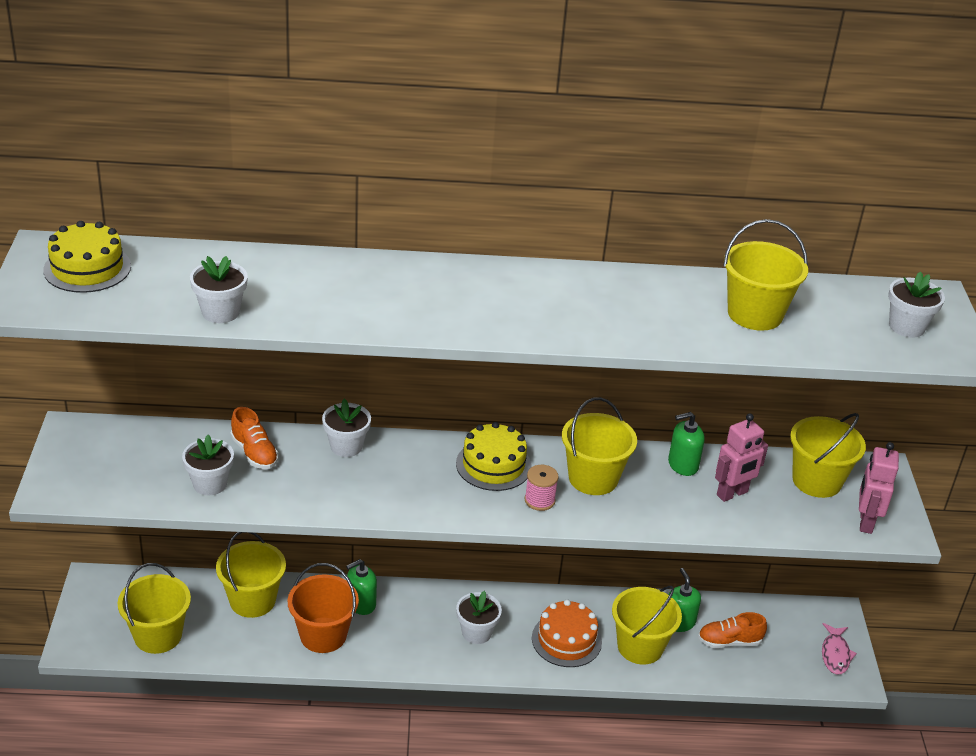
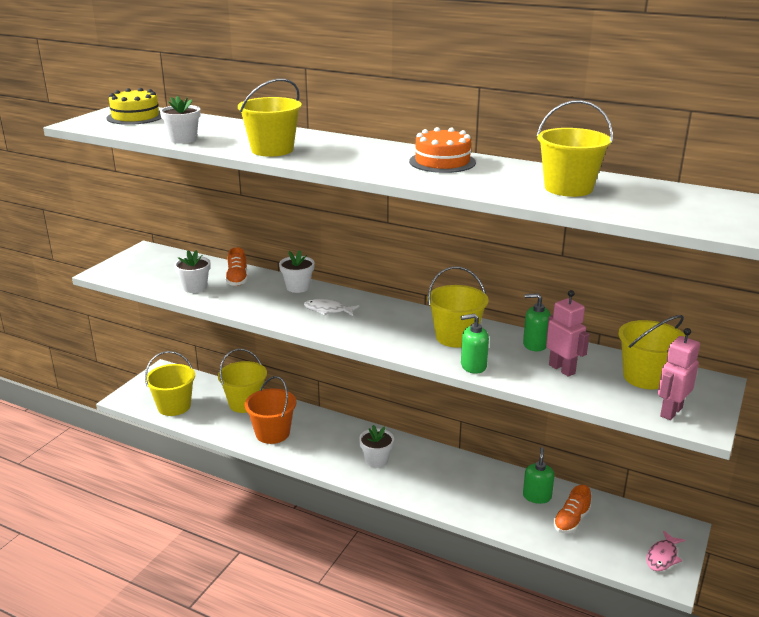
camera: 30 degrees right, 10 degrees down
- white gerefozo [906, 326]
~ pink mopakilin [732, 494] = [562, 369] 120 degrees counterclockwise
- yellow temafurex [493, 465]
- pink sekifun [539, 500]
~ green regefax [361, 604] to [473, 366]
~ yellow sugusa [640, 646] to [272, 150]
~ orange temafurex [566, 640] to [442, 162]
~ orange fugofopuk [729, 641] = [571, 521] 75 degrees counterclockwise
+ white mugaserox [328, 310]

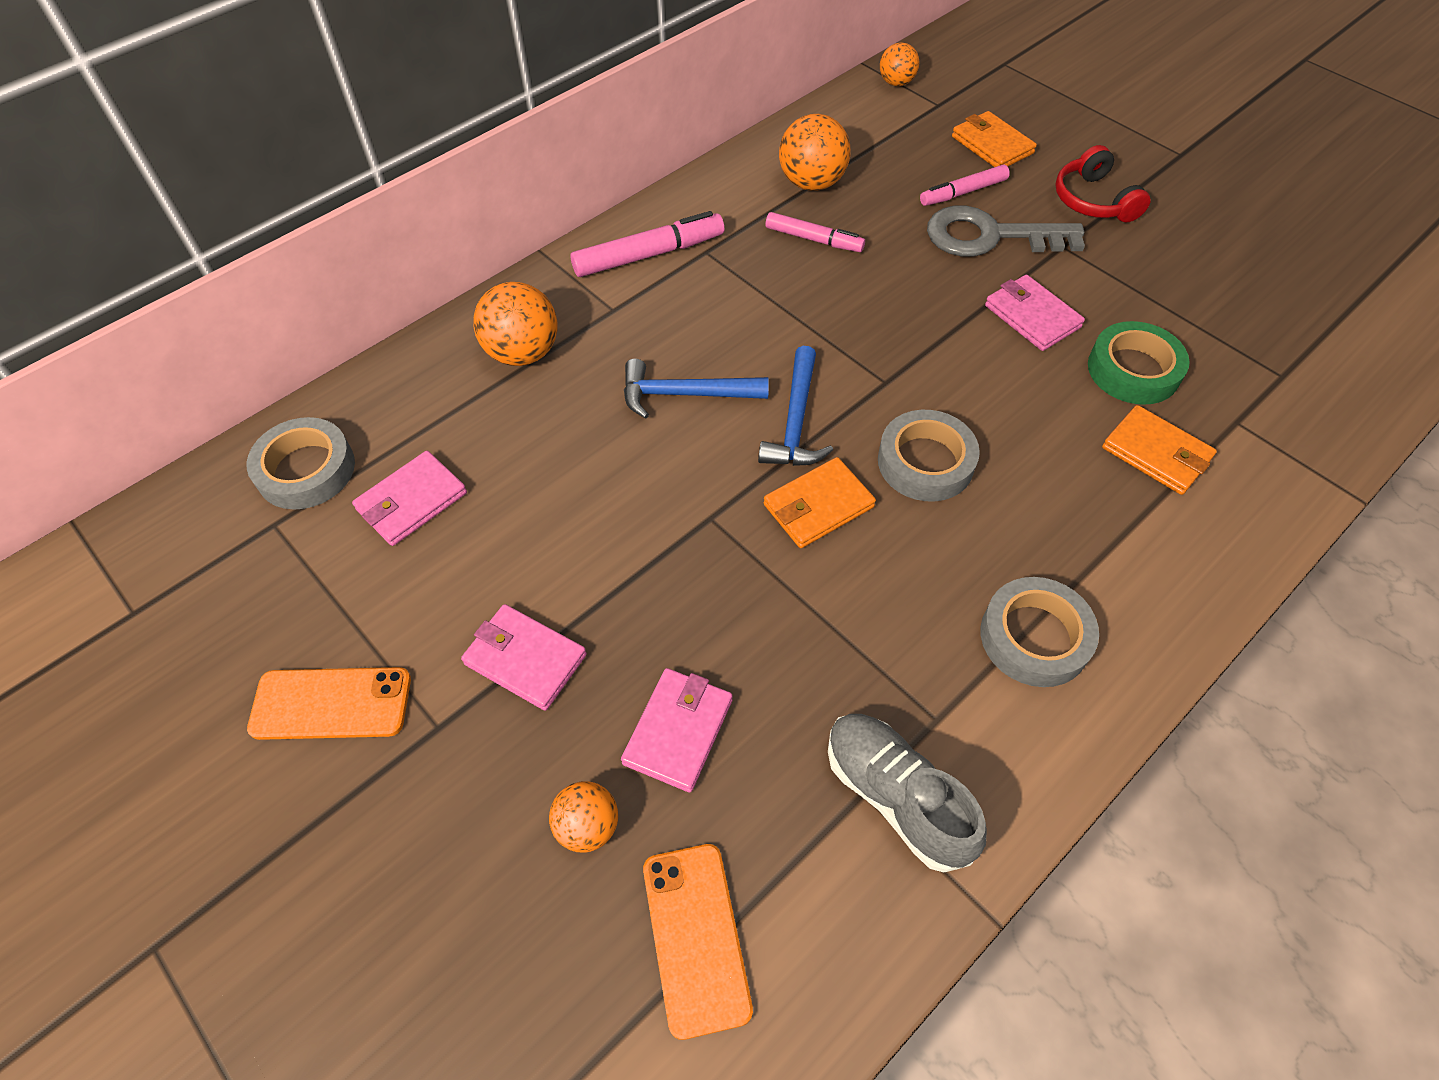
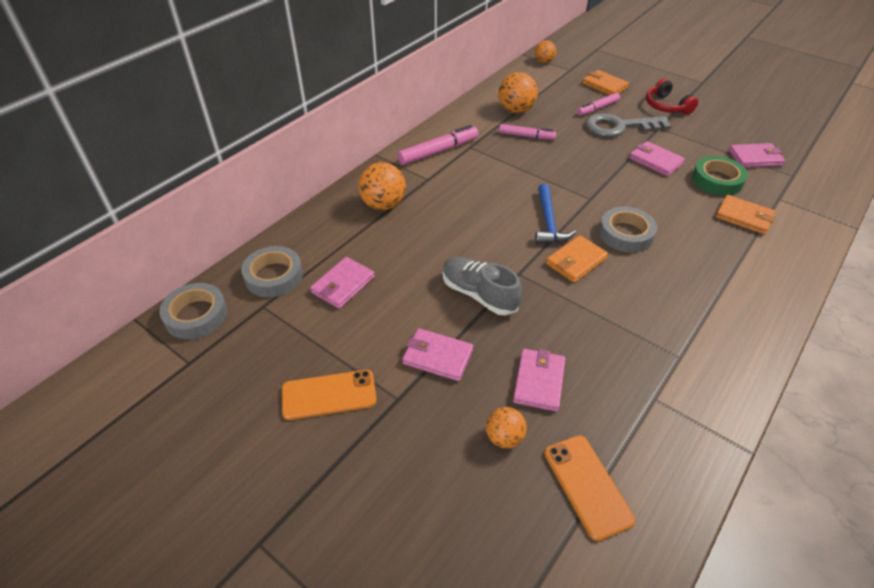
camera: 10 degrees left, 10 degrees down
- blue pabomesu [685, 394]
~ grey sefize [1034, 637] to [196, 315]
~ grey fugofopuk [896, 796] to [479, 294]
+ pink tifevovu [755, 158]

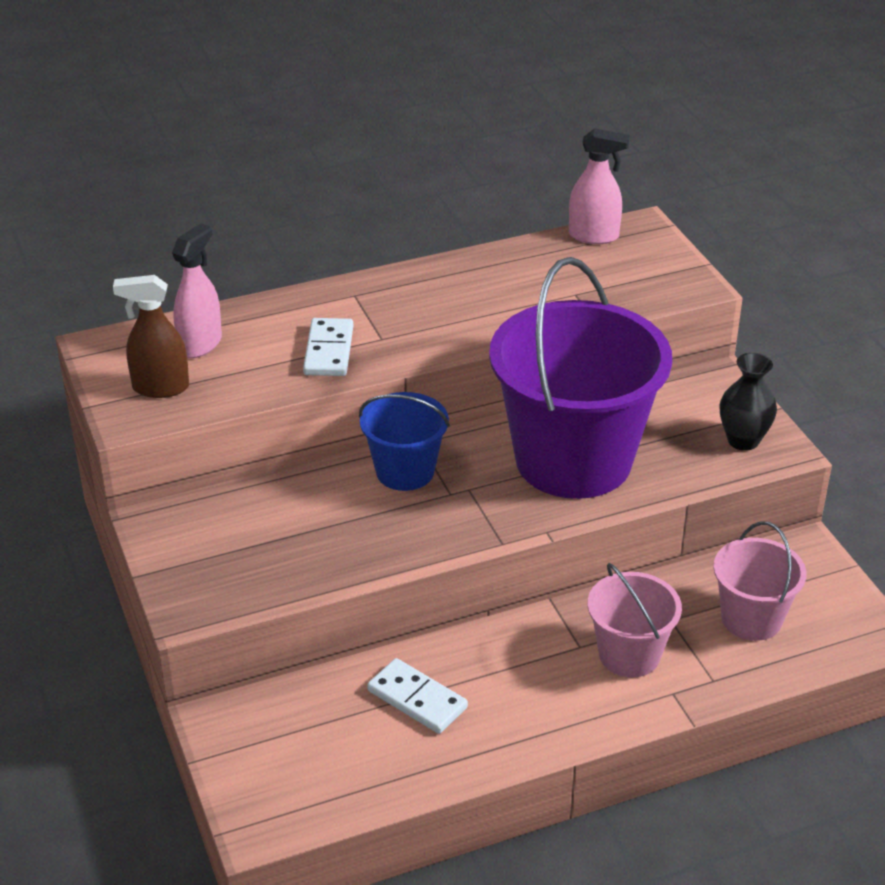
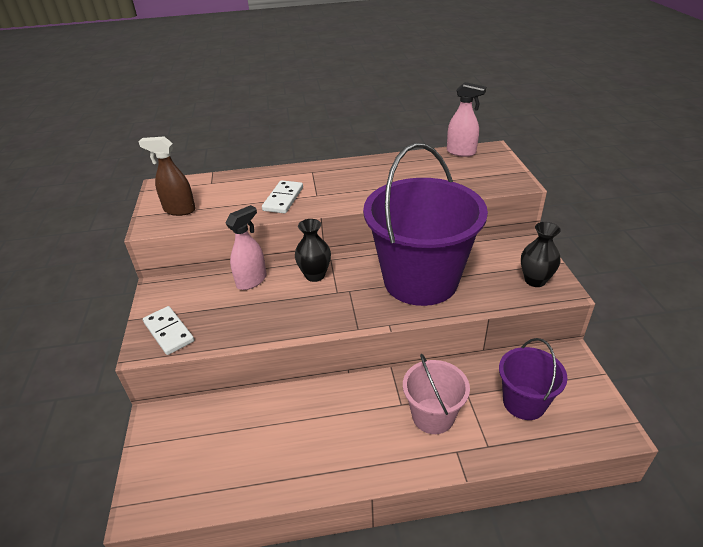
camera: 15 degrees right, 0 degrees up
~ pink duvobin [200, 344] to [252, 281]
~ blue sugusa [405, 471] to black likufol [315, 275]
~ pink sugusa [751, 618] to purple sugusa [524, 402]
~ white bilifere [417, 699] to [169, 332]

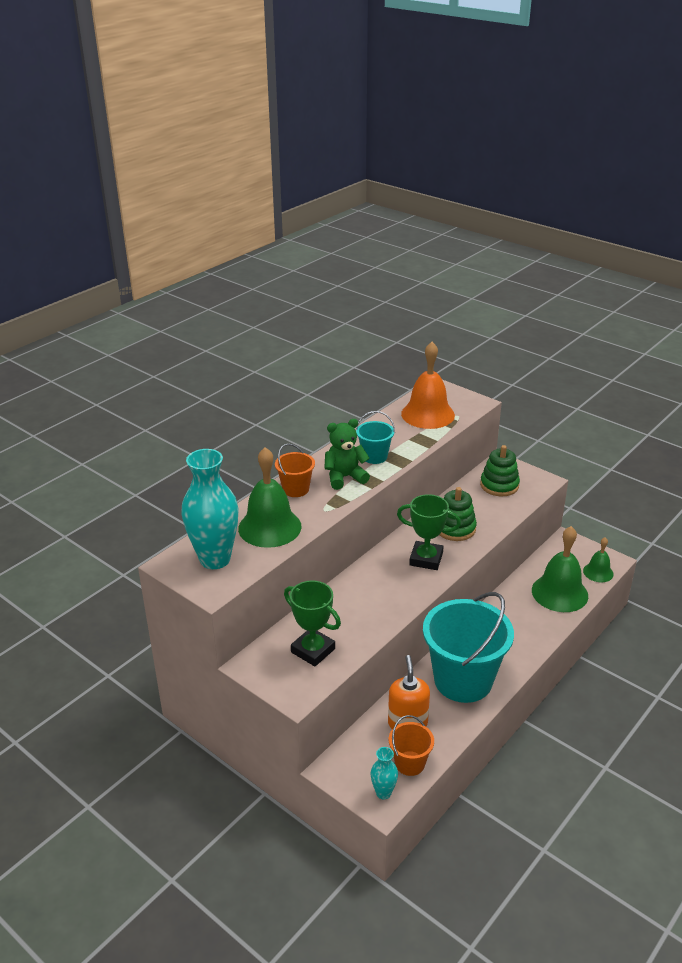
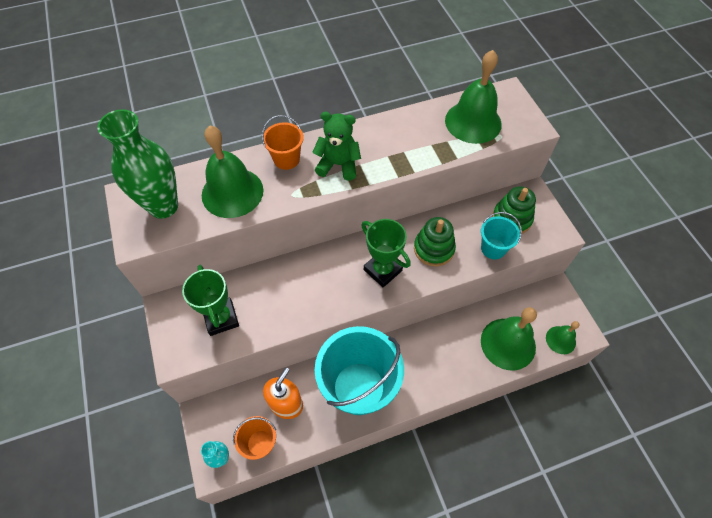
camera: 30 degrees right, 25 degrees up
~ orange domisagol [428, 414] to green domisagol [473, 122]
~ turquoise sugusa [374, 456] to [493, 248]
~ turquoise likufol [215, 559] to green likufol [163, 206]

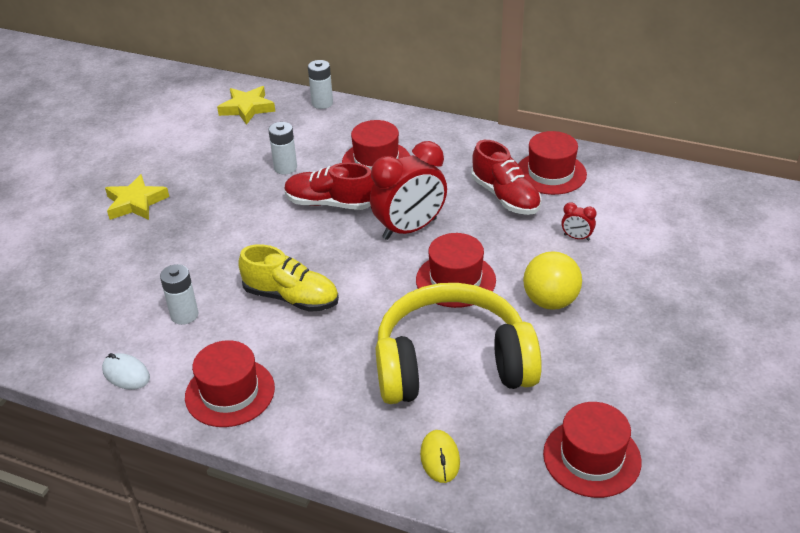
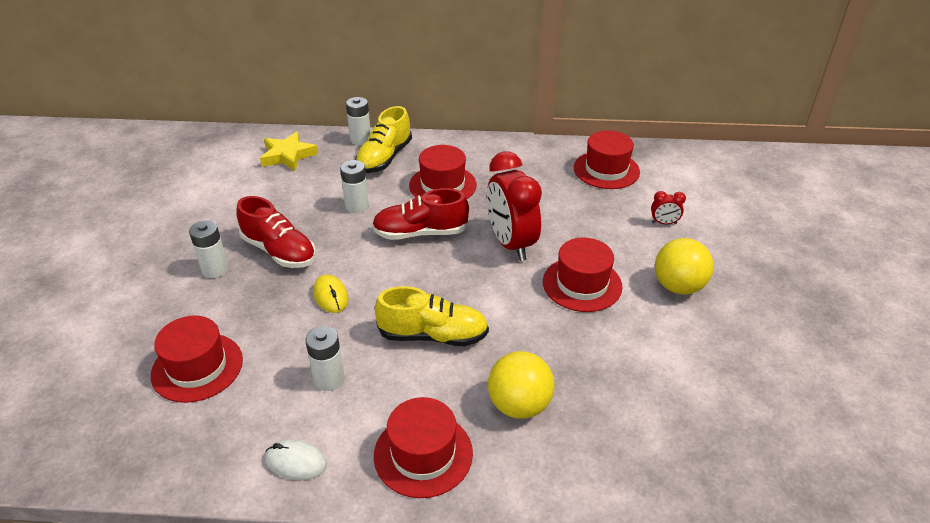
camera: 20 degrees left, 0 degrees up
~ red fugofopuk [505, 197] to [279, 251]
~ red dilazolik [410, 229] = [511, 243] 120 degrees clockwise
~ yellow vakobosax [135, 203] to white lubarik [215, 269]
- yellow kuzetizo [452, 364]
~ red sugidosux [591, 457] to [197, 367]
~ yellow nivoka [440, 458] to [331, 296]
+ yellow fugofopuk [384, 158]
+ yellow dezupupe [519, 405]

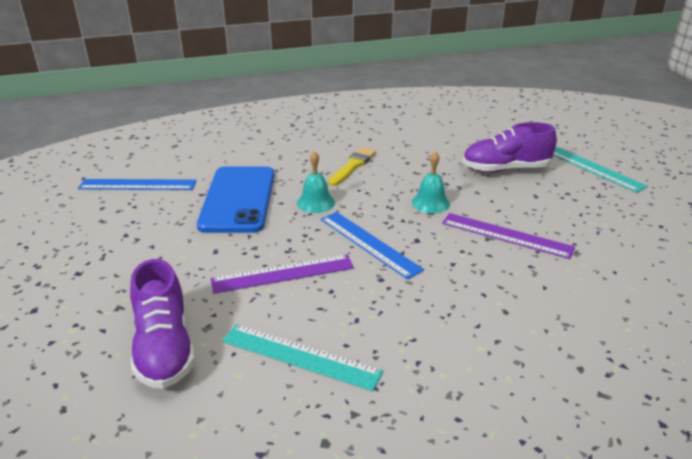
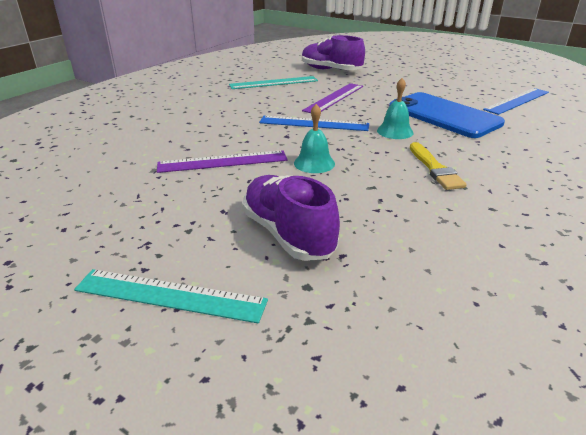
camera: 140 degrees right, 0 degrees up
~ purple fugofopuk [505, 169] = [288, 234] 75 degrees counterclockwise

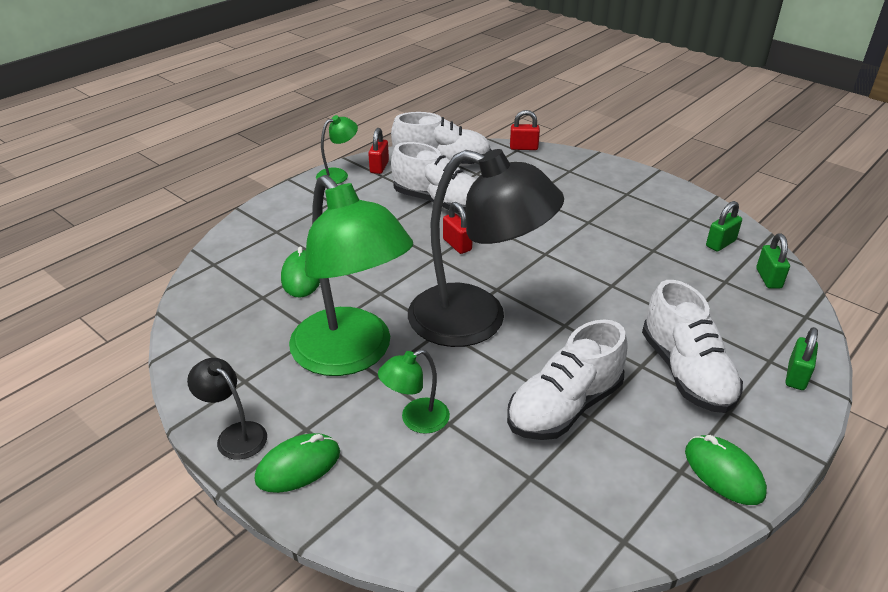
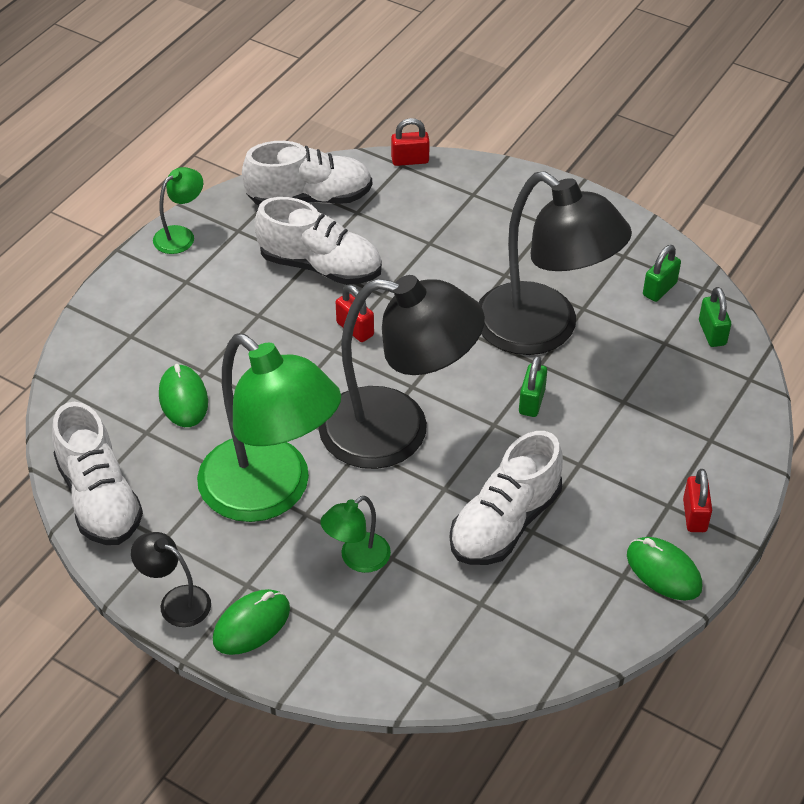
camera: 10 degrees left, 10 degrees up
~ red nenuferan [379, 167] to [694, 515]
~ white fugofopuk [686, 372] to [99, 498]
~ green nenuferan [796, 376] to [531, 402]
+ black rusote [543, 331]

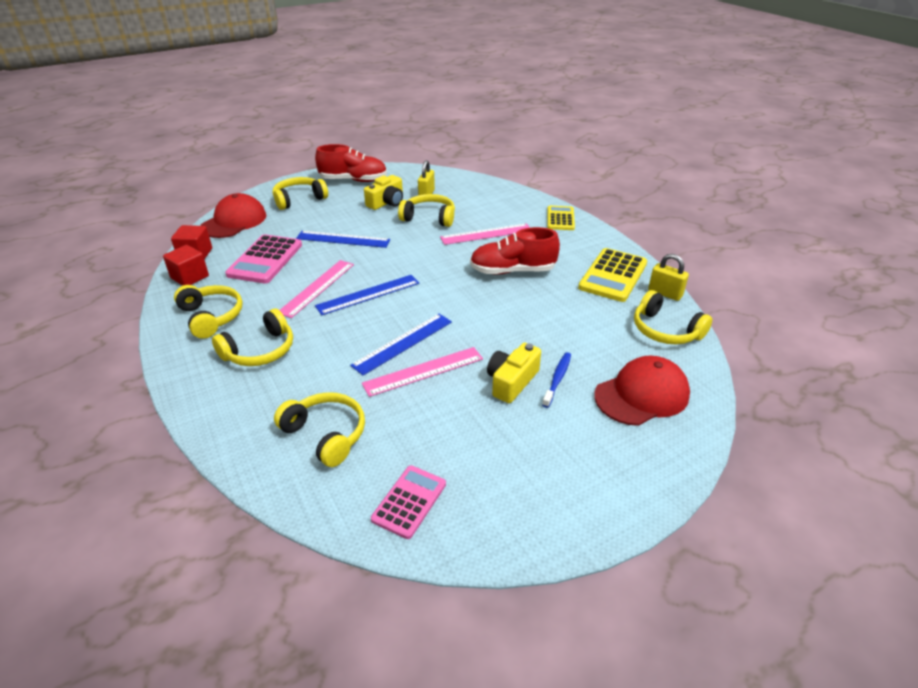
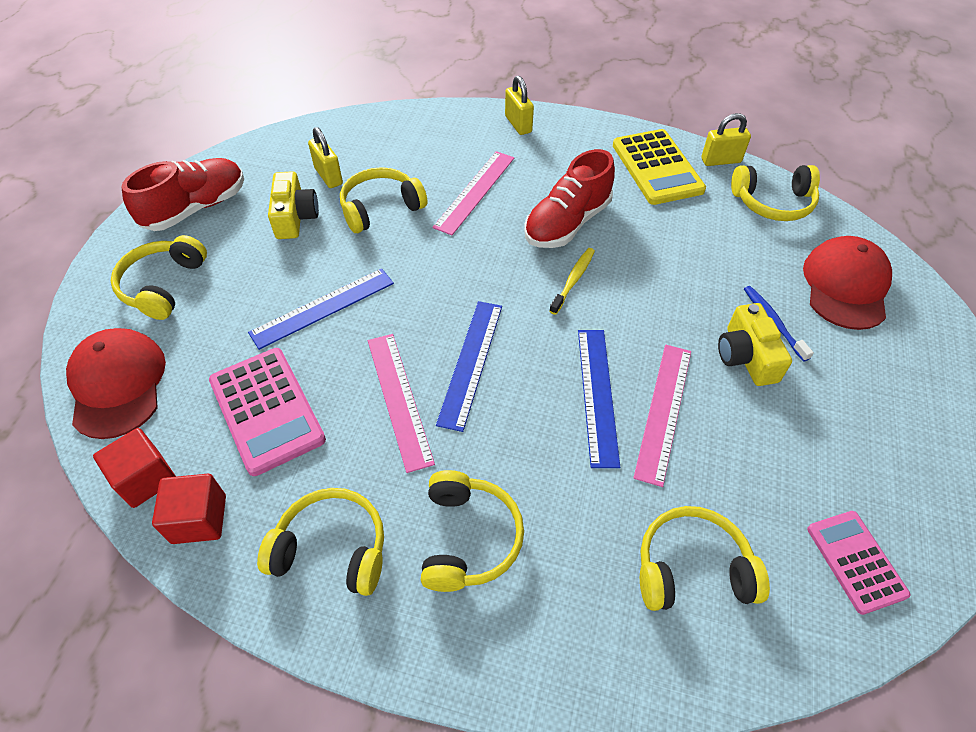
camera: 45 degrees left, 15 degrees up
~ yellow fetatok [560, 219] to yellow nenuferan [518, 124]
+ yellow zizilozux [573, 280]

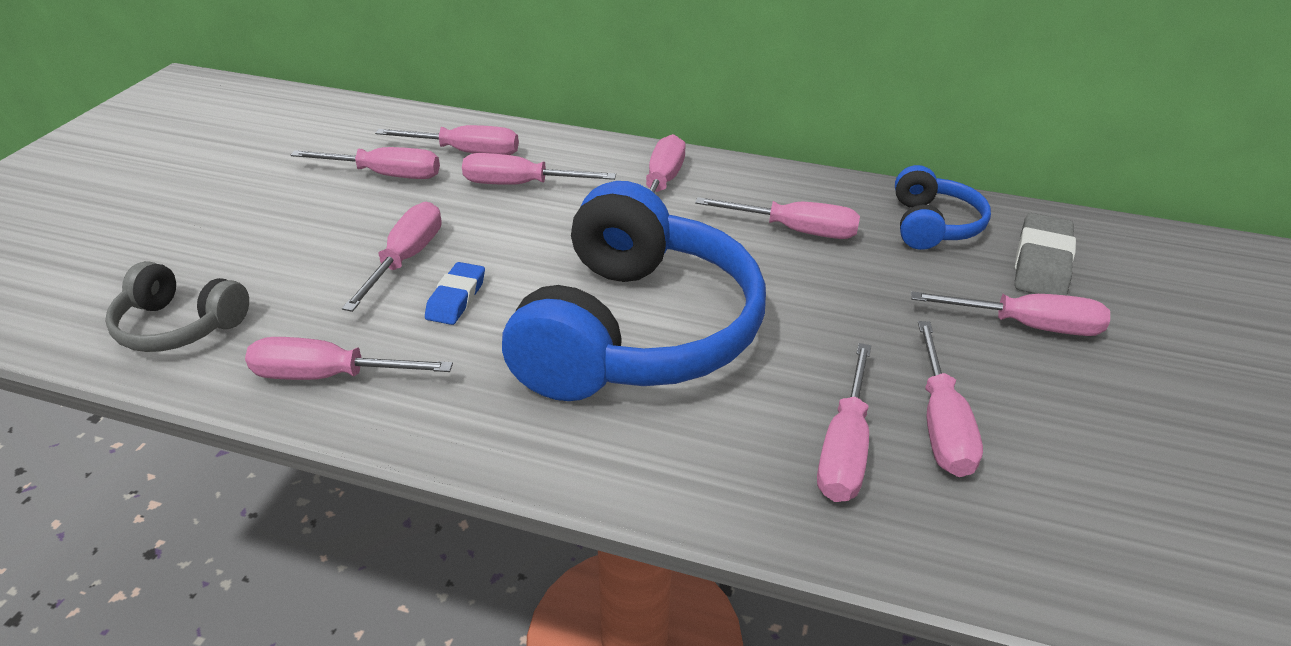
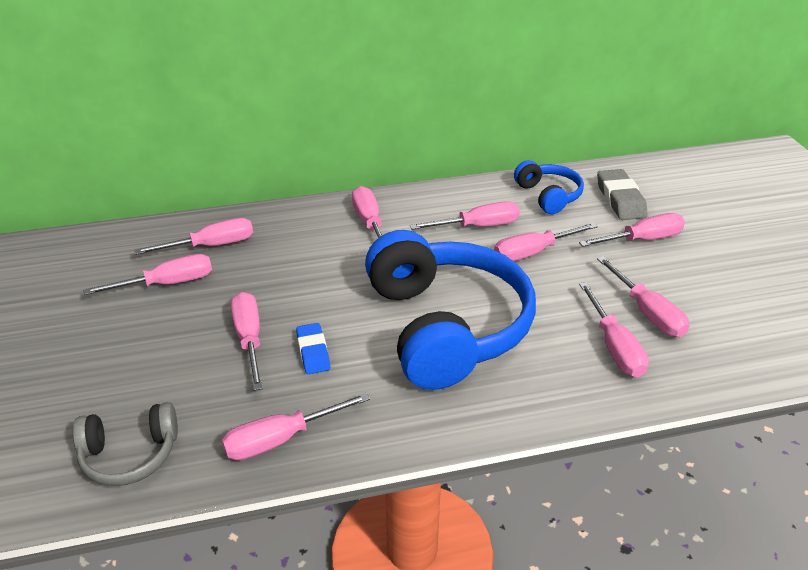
camera: 30 degrees left, 0 degrees up
~ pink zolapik [520, 185] to [533, 252]

